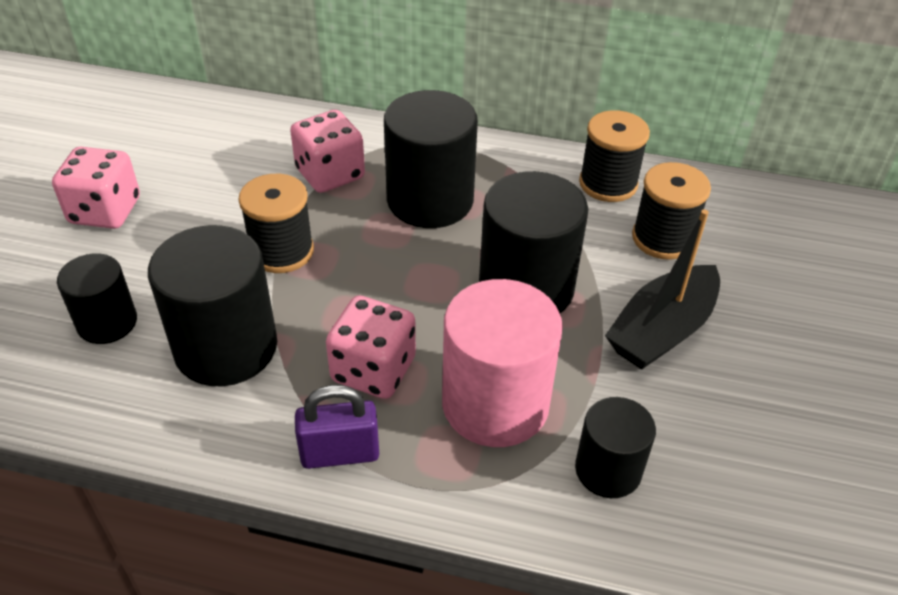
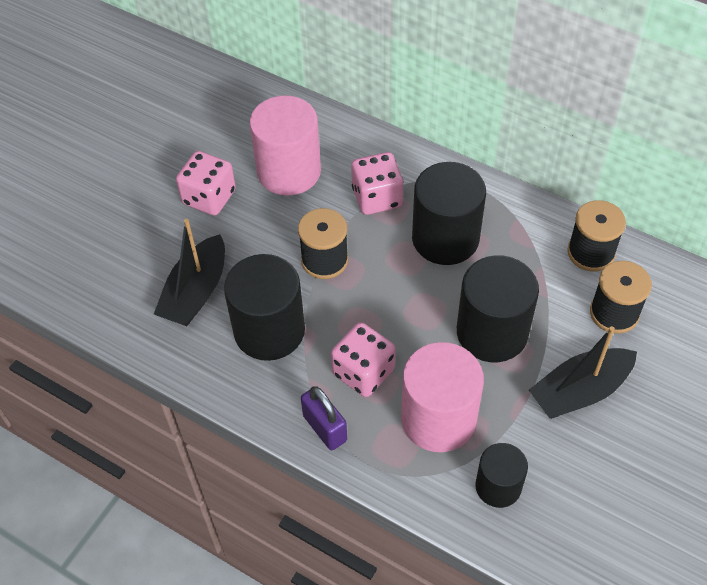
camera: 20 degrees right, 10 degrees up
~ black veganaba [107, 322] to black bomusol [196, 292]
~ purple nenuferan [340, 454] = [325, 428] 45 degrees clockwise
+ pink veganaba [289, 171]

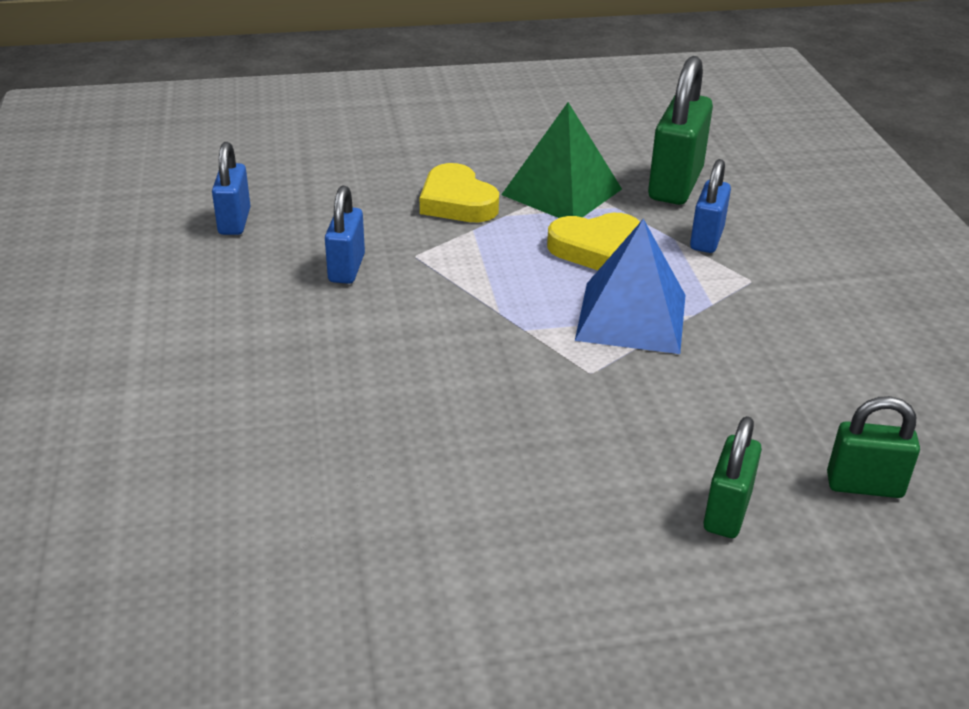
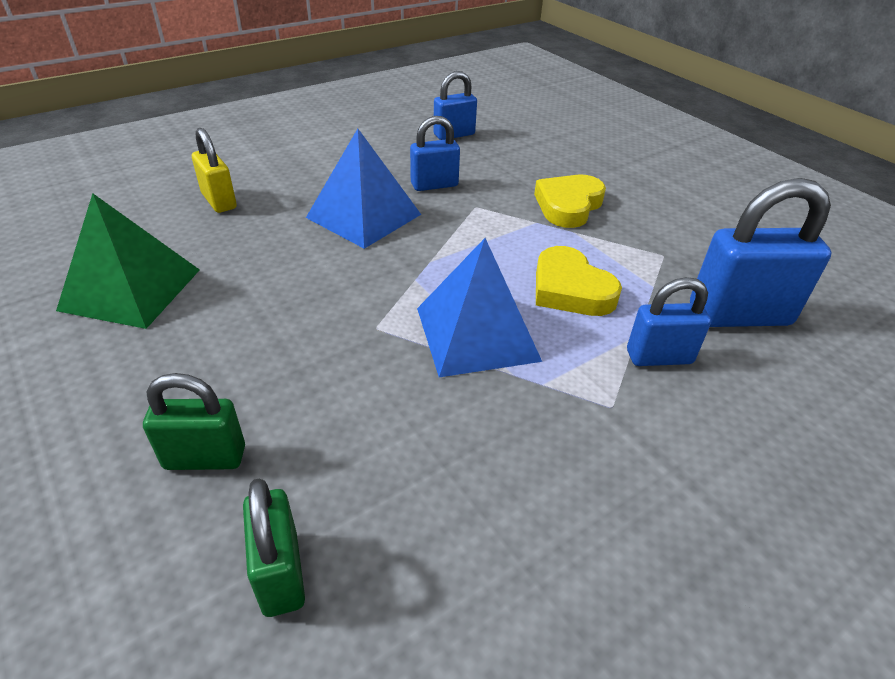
camera: 65 degrees right, 5 degrees up
~ green nenuferan [675, 185] to blue nenuferan [739, 315]
~ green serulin [562, 192] to [131, 289]
+ yellow nenuferan [219, 201]
+ blue serulin [363, 215]

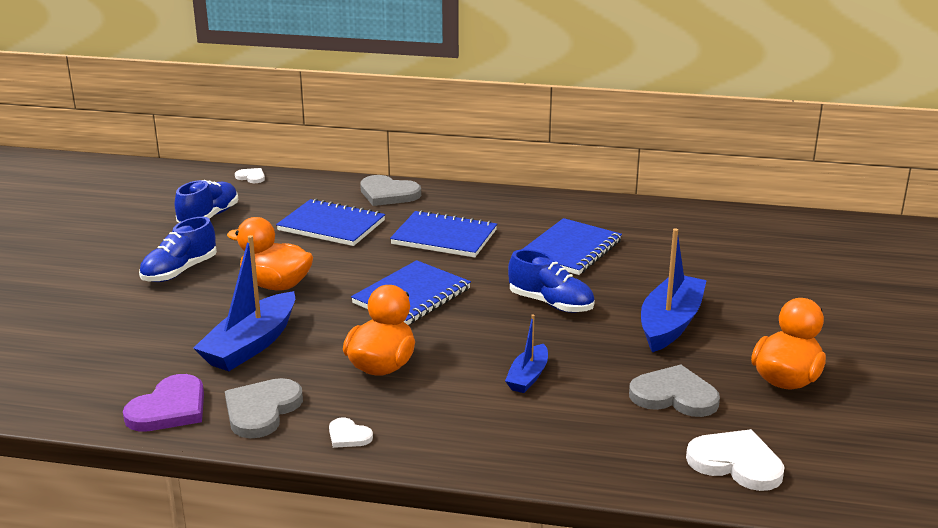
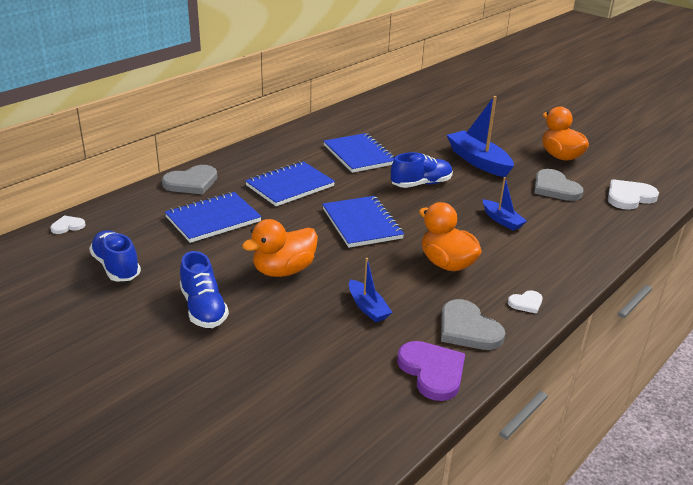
camera: 60 degrees left, 5 degrees up
~ blue bomusol [251, 345] = [368, 307] x0.56
~ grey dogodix [674, 396] = [555, 188] 75 degrees counterclockwise

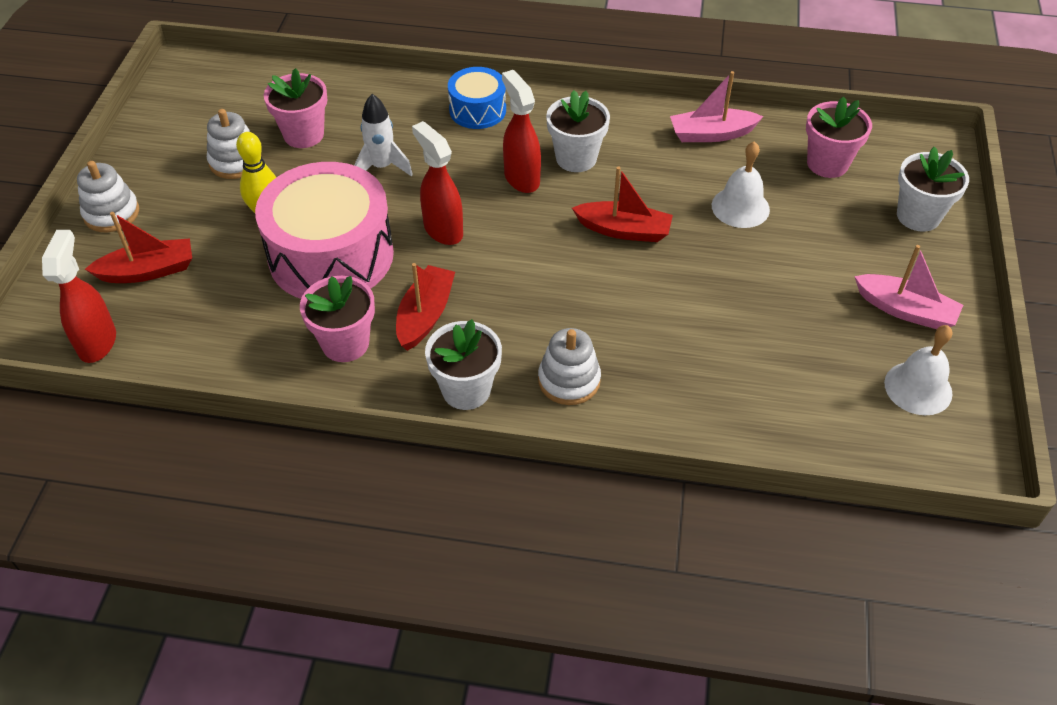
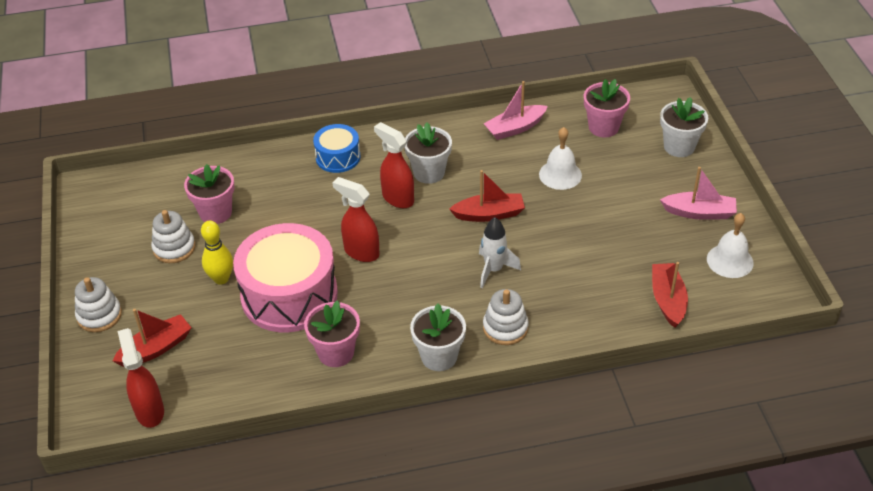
camera: 20 degrees left, 5 degrees down
~ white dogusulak [382, 167] to [494, 270]
~ red bomusol [425, 315] to [668, 300]

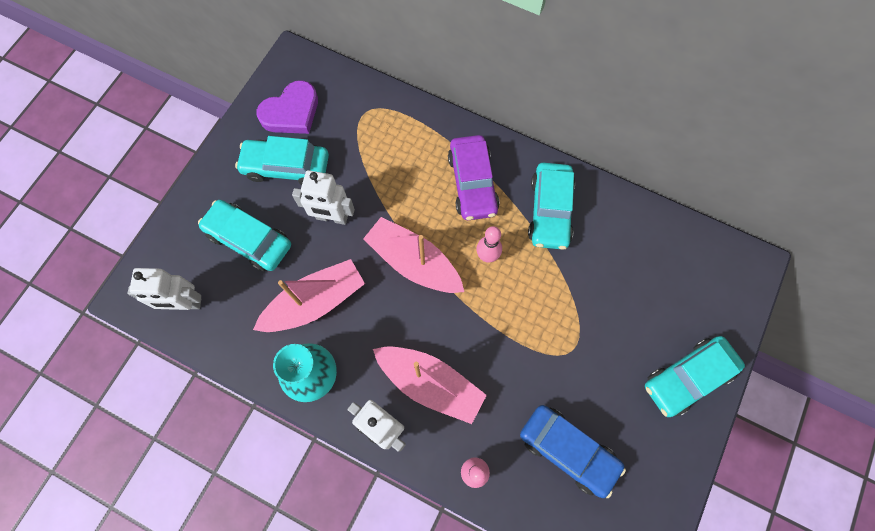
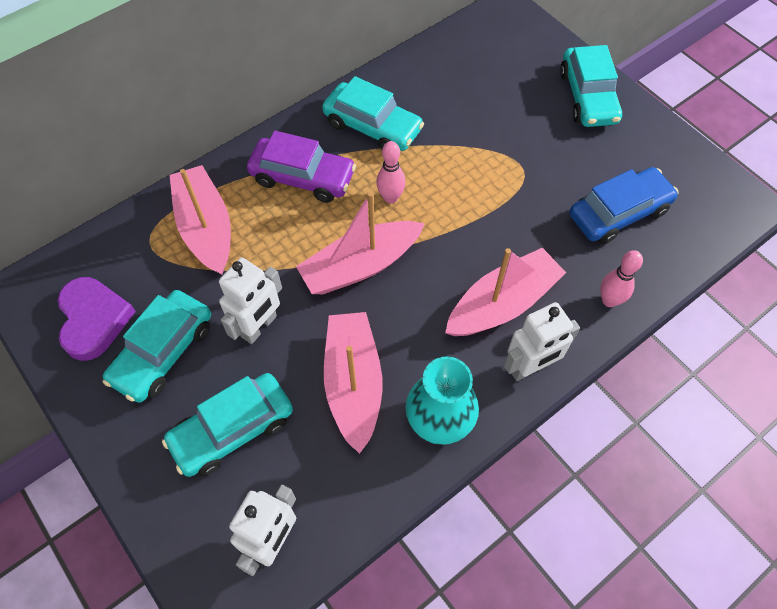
camera: 65 degrees left, 10 degrees down
+ pink bomusol [206, 228]

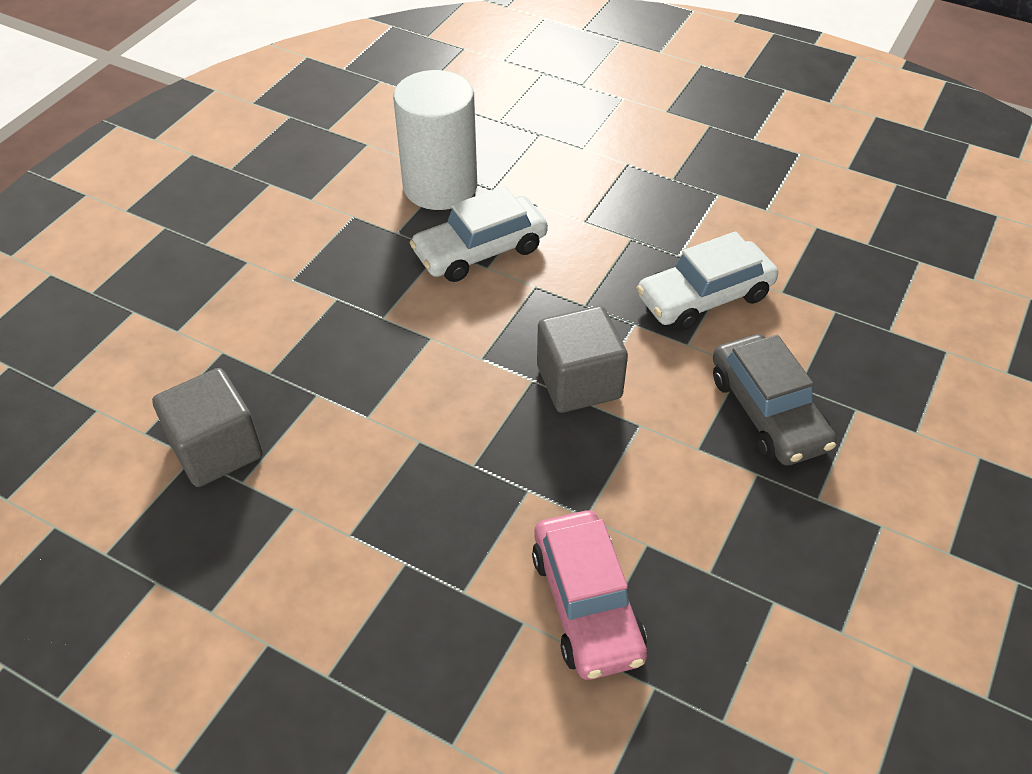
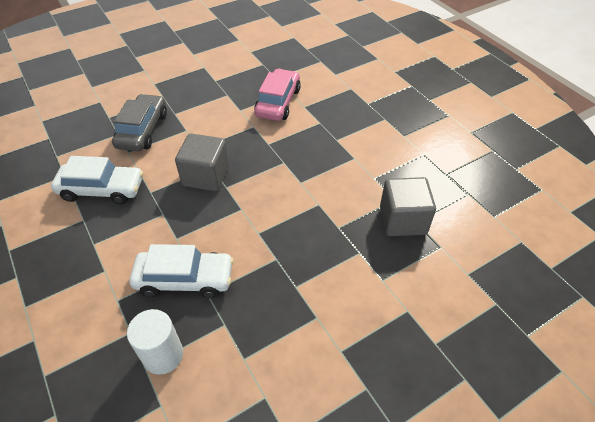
camera: 150 degrees left, 0 degrees up
~ white veganaba [440, 186] = [163, 355] x0.63

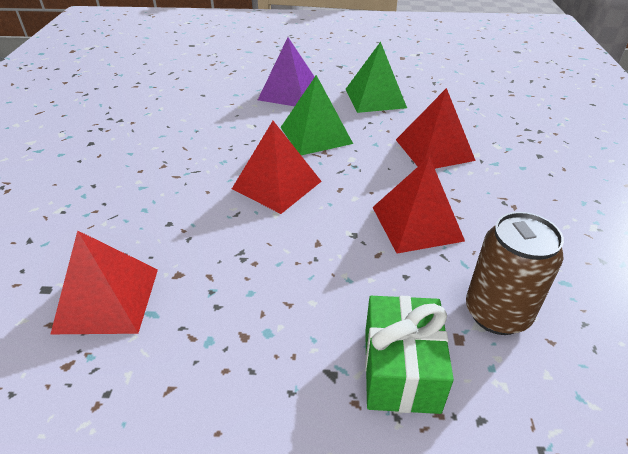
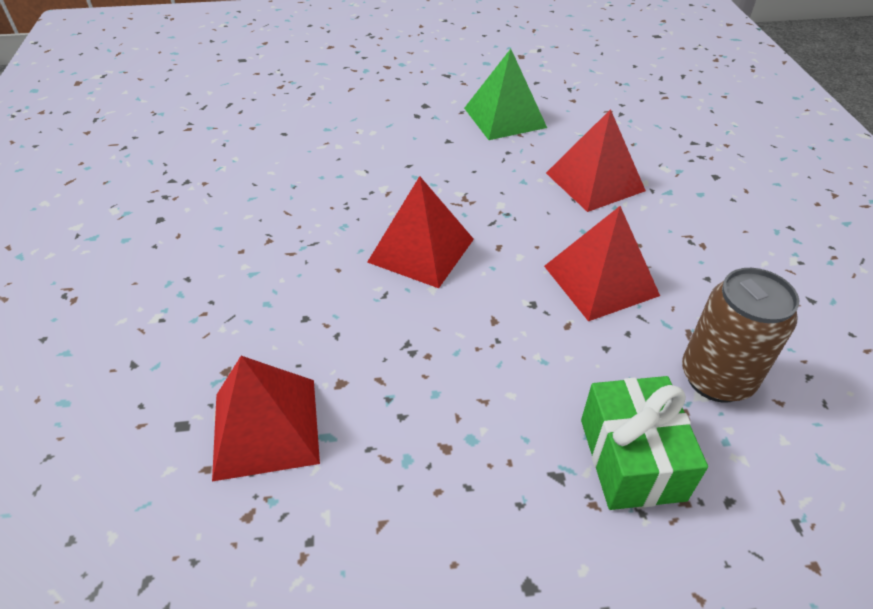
camera: 10 degrees left, 5 degrees up
- purple serulin [289, 93]
- green serulin [316, 135]

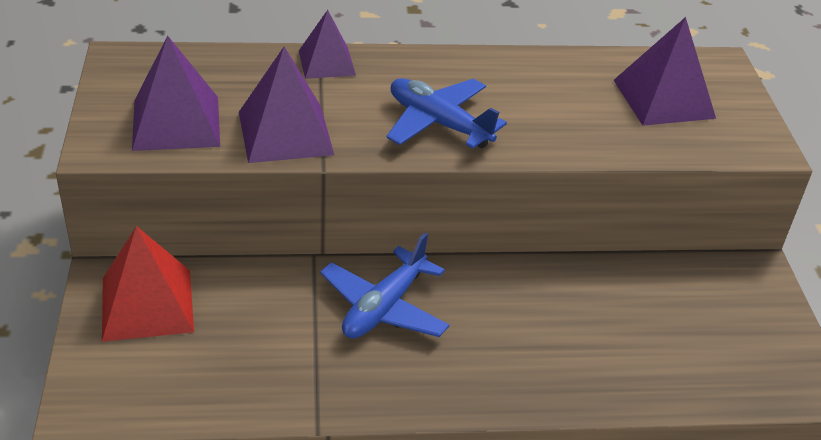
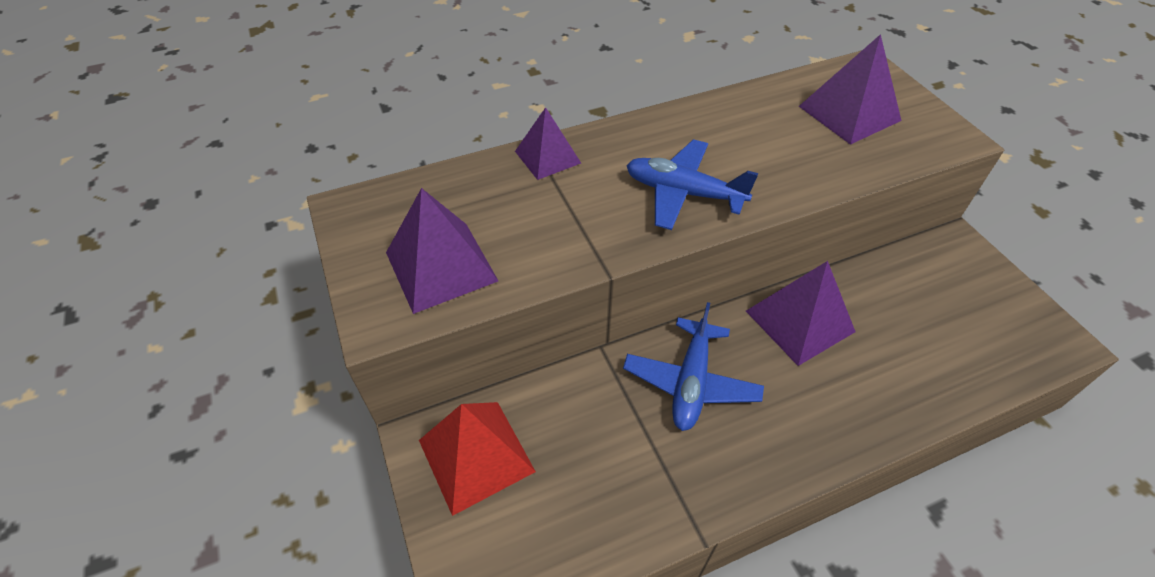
camera: 15 degrees left, 10 degrees up
~ purple serulin [285, 133] to [800, 321]

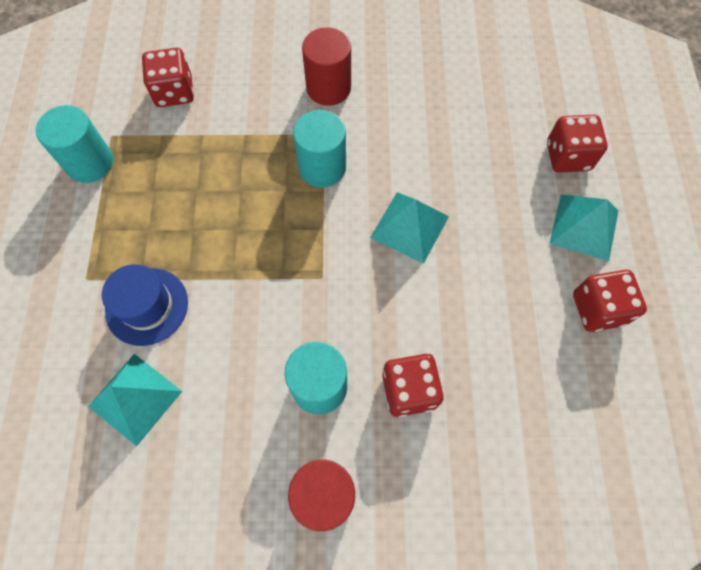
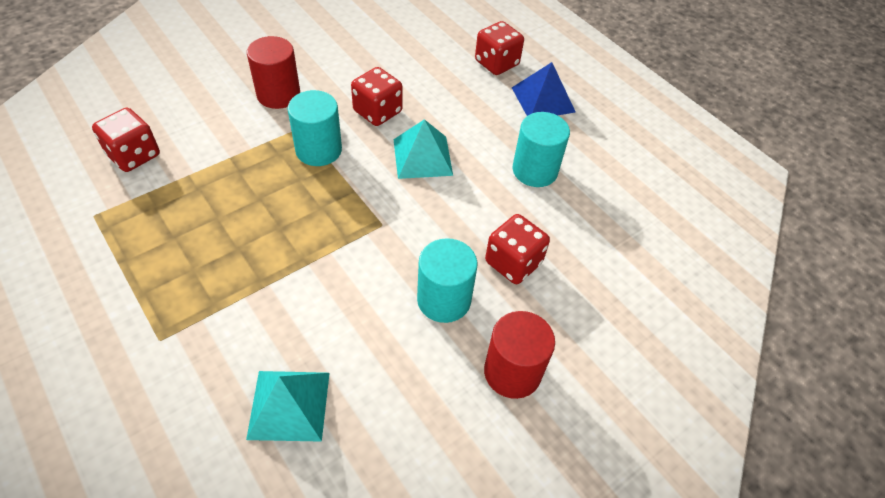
camera: 40 degrees left, 15 degrees down
~ turquoise veganaba [90, 163] to [535, 170]
~ turquoise serulin [584, 227] to blue serulin [543, 99]
- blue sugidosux [147, 306]
~ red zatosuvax [598, 309] to [377, 112]

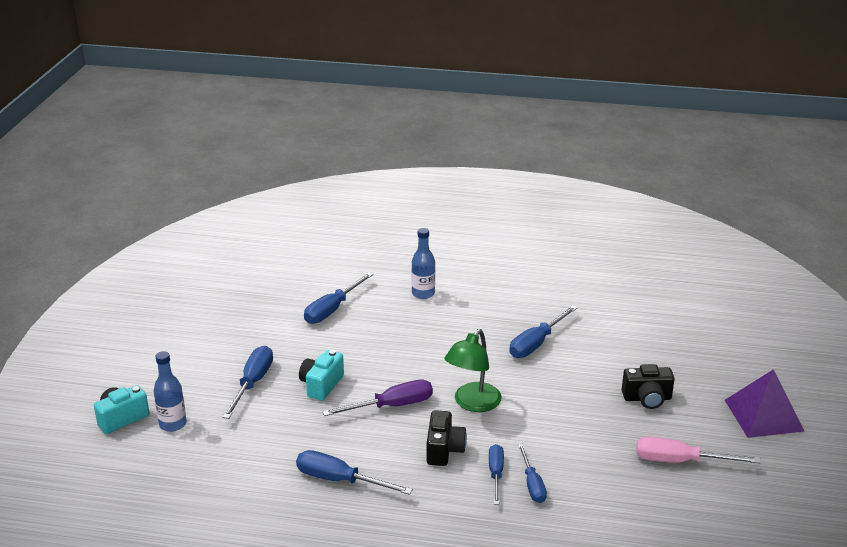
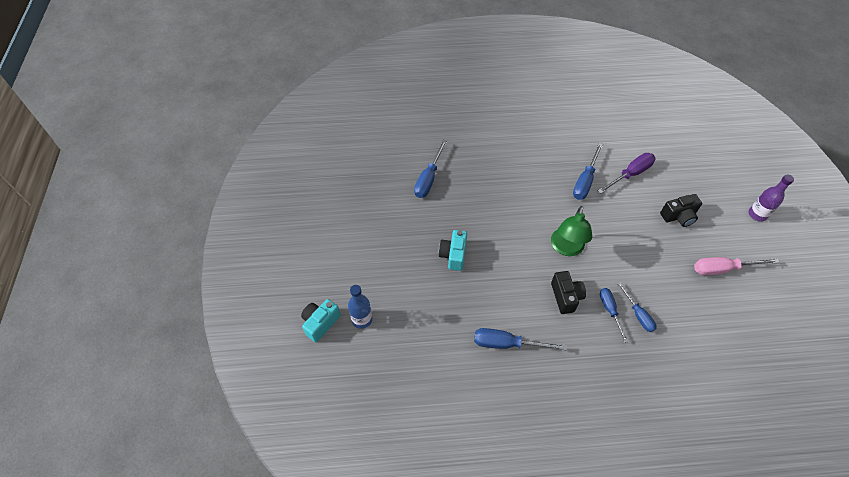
camera: 15 degrees left, 25 degrees up
- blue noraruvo [423, 293]
- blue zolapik [253, 383]
~ purple serulin [763, 415] to purple noraruvo [757, 214]
~ purple zolapik [392, 406] to [630, 174]

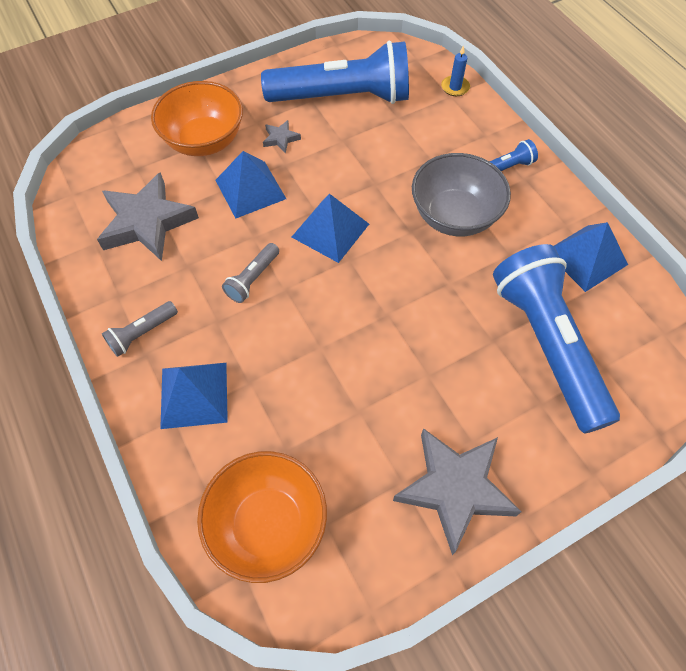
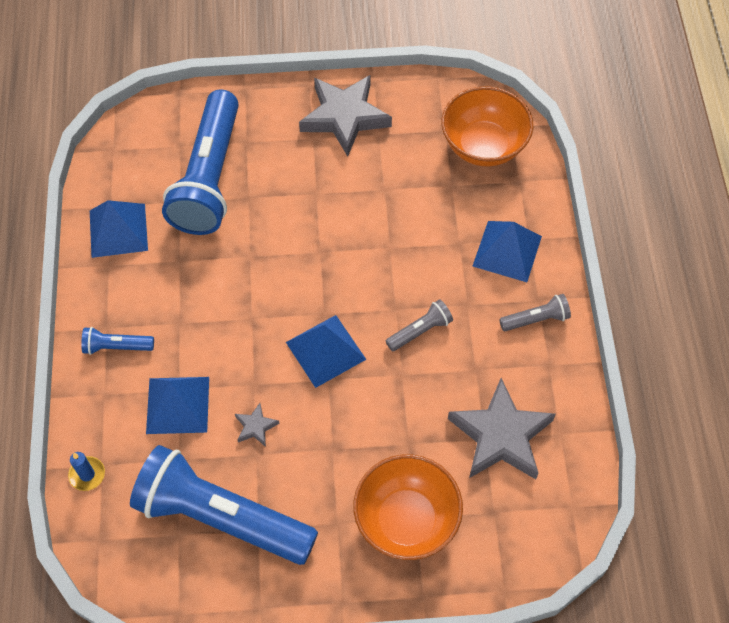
camera: 155 degrees left, 0 degrees up
~ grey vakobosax [280, 138] to [255, 427]
~ blue serulin [250, 189] to [178, 404]
- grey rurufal [454, 216]

